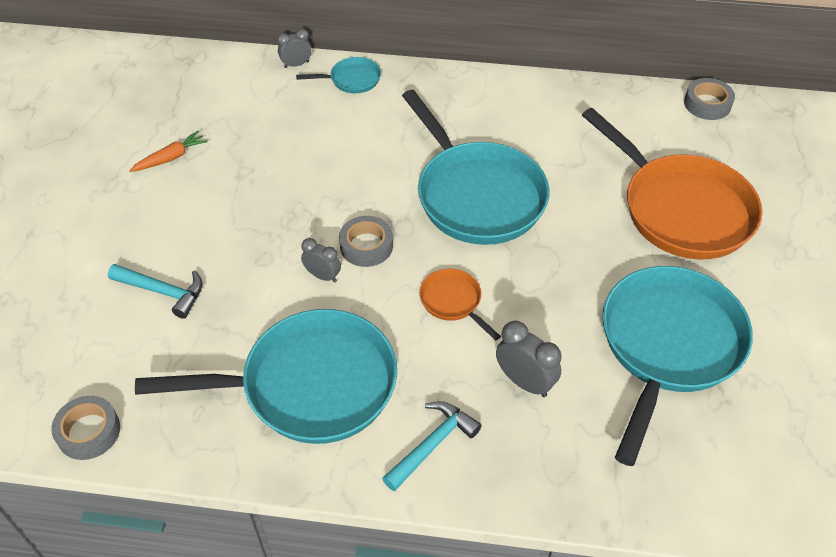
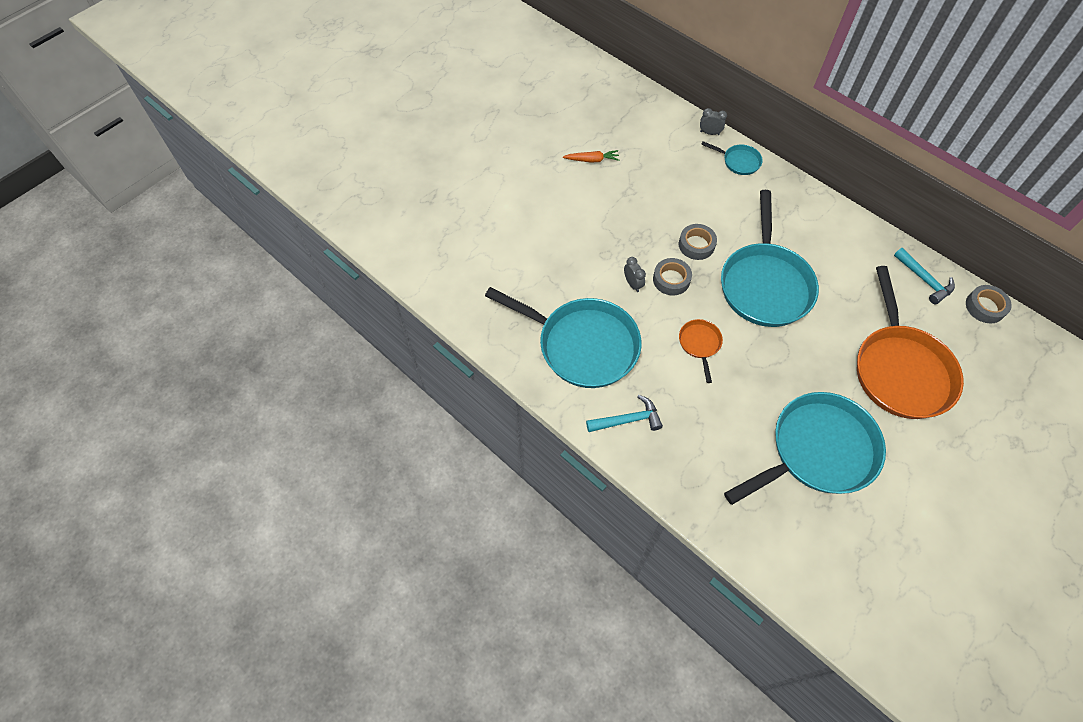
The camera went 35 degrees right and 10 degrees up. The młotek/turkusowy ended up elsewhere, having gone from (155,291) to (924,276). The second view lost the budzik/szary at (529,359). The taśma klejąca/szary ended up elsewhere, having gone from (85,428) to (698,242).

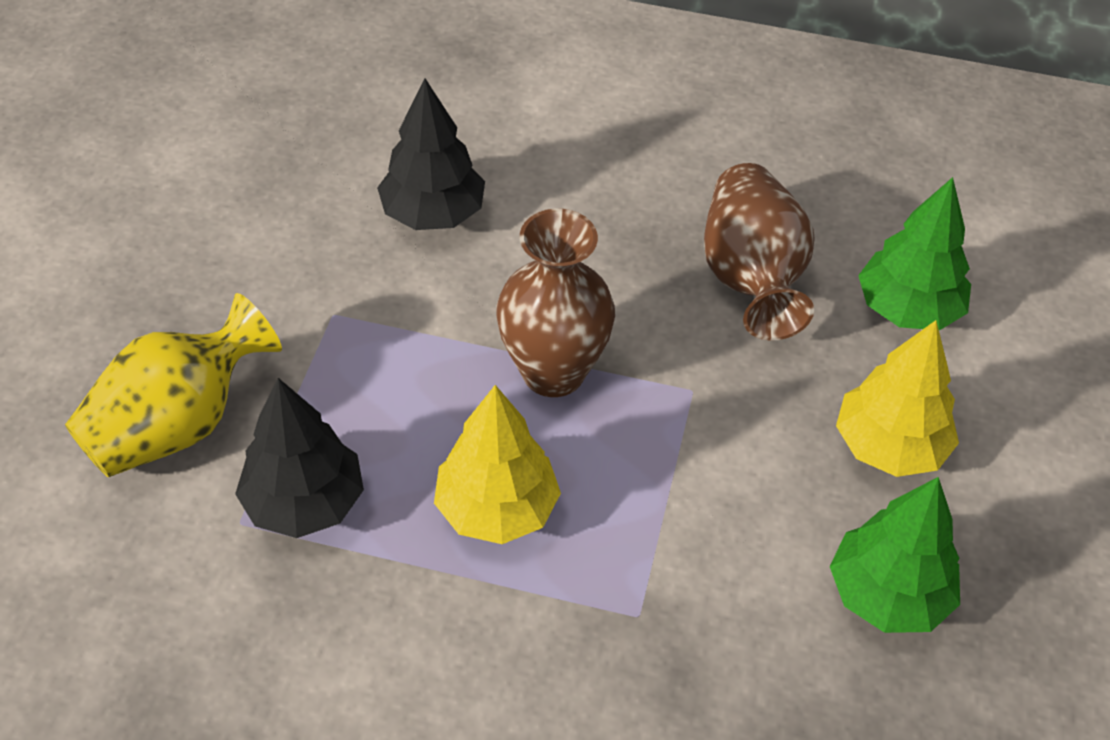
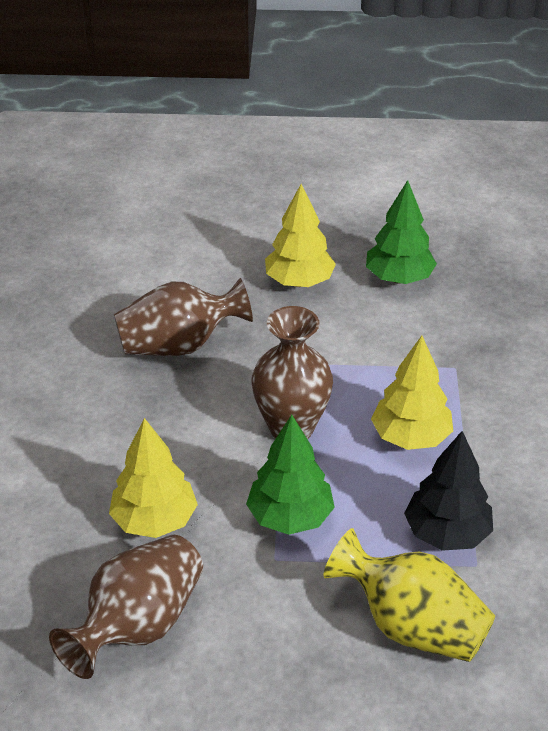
The camera went 100 degrees left and 10 degrees down. What was the drzewko/czarny at (431,154) turned into the drzewko/żółty at (153,478). The drzewko/zielony ended up elsewhere, having gone from (914,254) to (290,475). The second view gained the wazon/brązowy at (126,607).

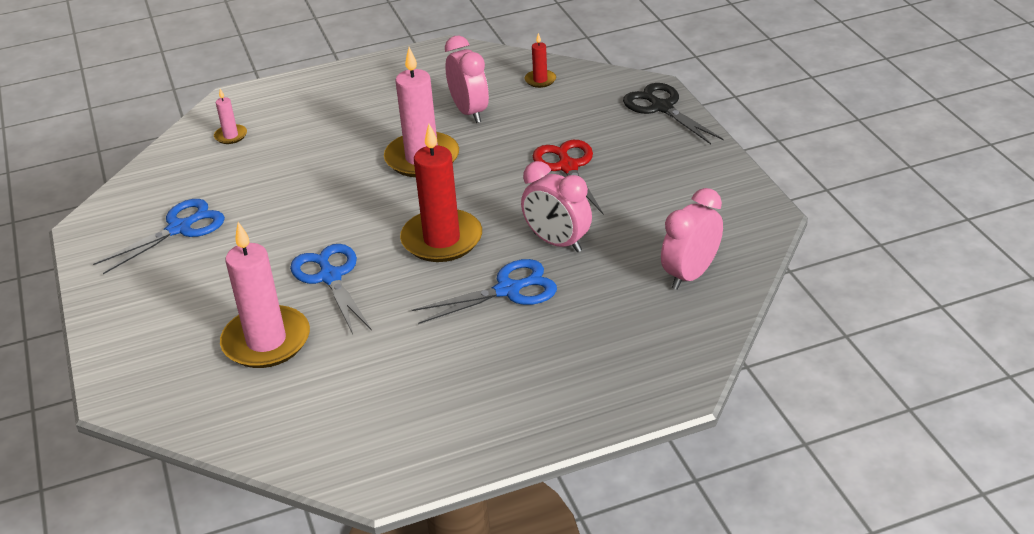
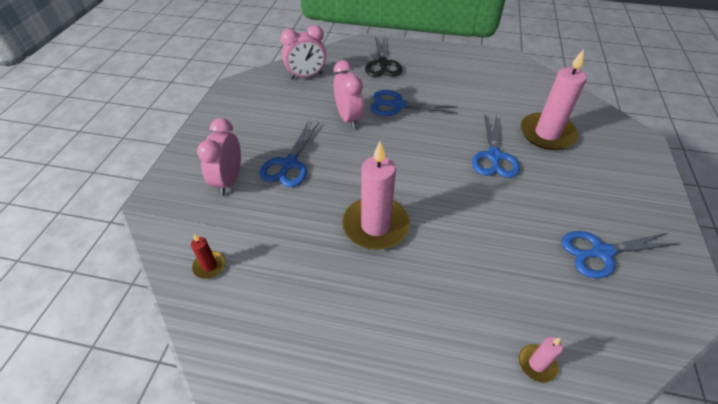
The camera went 150 degrees left and 10 degrees up. The budzik/różowy ended up elsewhere, having gone from (467,79) to (219,157). The nożyczki/czarny ended up elsewhere, having gone from (673,113) to (383,57). The second view lost the świeca/czerwony at (441,193). What was the nożyczki/czerwony at (568,177) turned into the nożyczki/niebieski at (289,154).

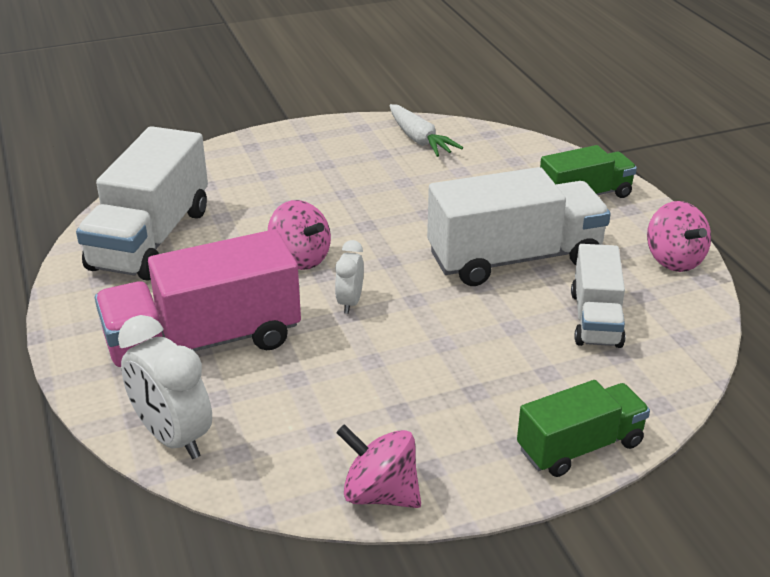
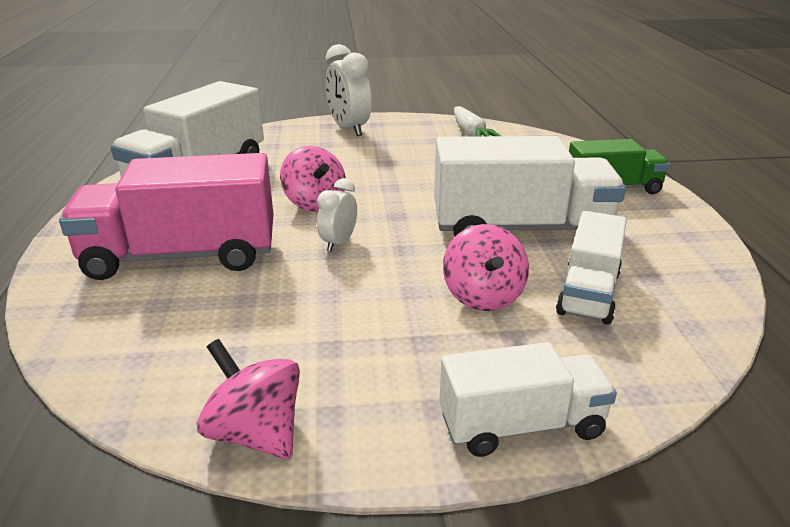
The camera went 15 degrees right and 5 degrees down. The bączek/różowy ended up elsewhere, having gone from (679,236) to (486,267). The budzik/biały ended up elsewhere, having gone from (165,387) to (349,90). What was the ciężarówka/zielony at (583,428) turned into the ciężarówka/biały at (528,399).

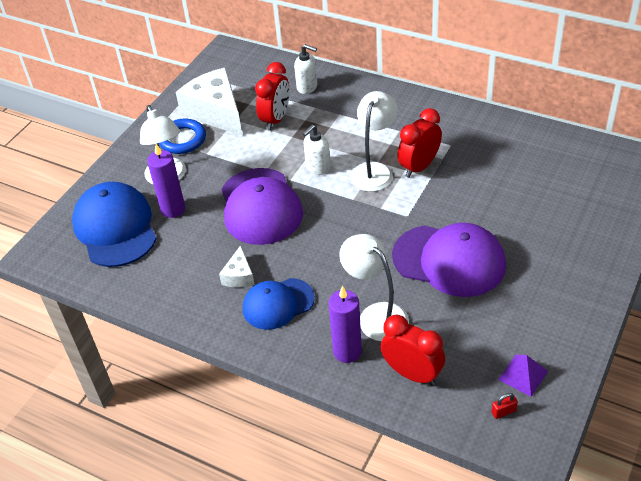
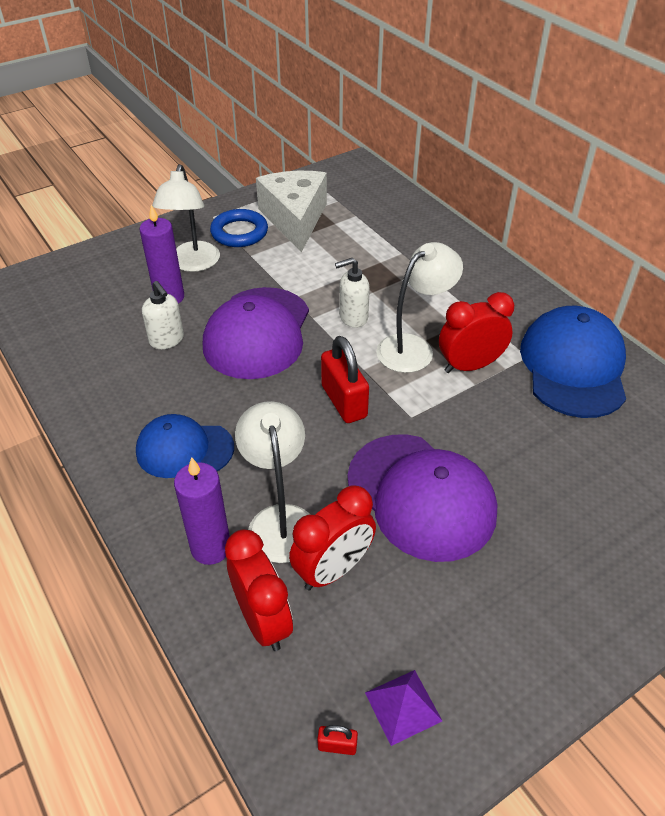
The camera went 25 degrees right and 0 degrees up. The dozownik mydła/biały ended up elsewhere, having gone from (305,69) to (163,315). The budzik/czerwony ended up elsewhere, having gone from (272,96) to (332,538). The czapka/niebieski ended up elsewhere, having gone from (114,224) to (573,362). The second view lost the ser/biały at (237,266). The second view gained the kłódka/czerwony at (345,379).

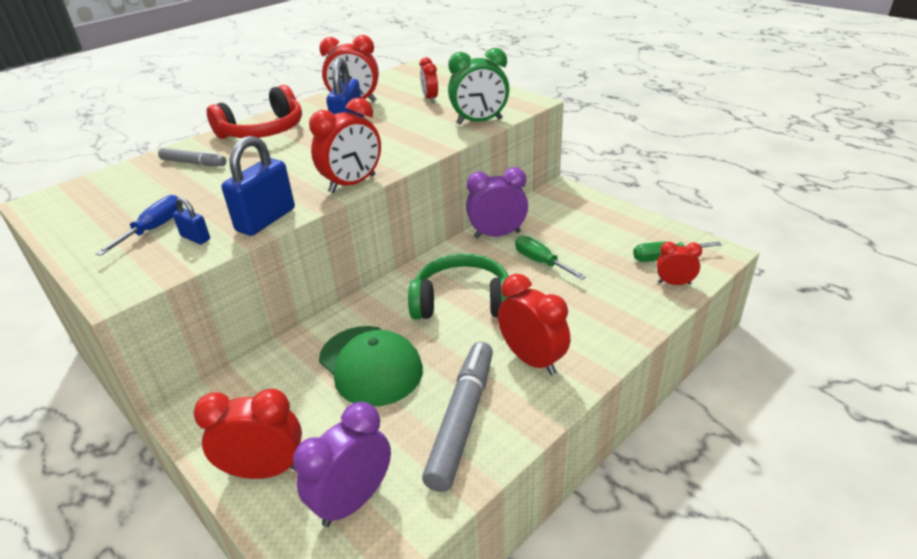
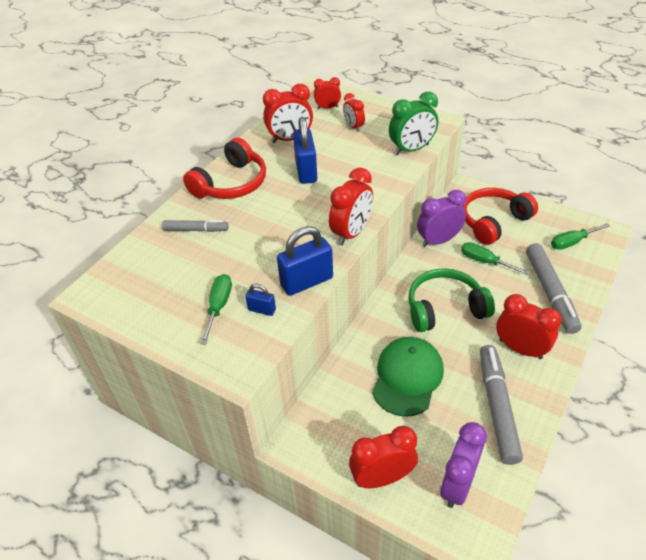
The camera went 15 degrees left and 10 degrees up. The kłódka/niebieski at (258,186) ended up facing another way, 45 degrees clockwise from before. What was the śrubokręt/niebieski at (139,225) turned into the śrubokręt/zielony at (216,309). The budzik/czerwony ended up elsewhere, having gone from (679,263) to (327,93). The czapka/zielony at (371,366) ended up facing another way, 105 degrees counterclockwise from before. The second view gained the słuchawki/czerwony at (500,216). The second view gained the flamaster/szary at (554,288).

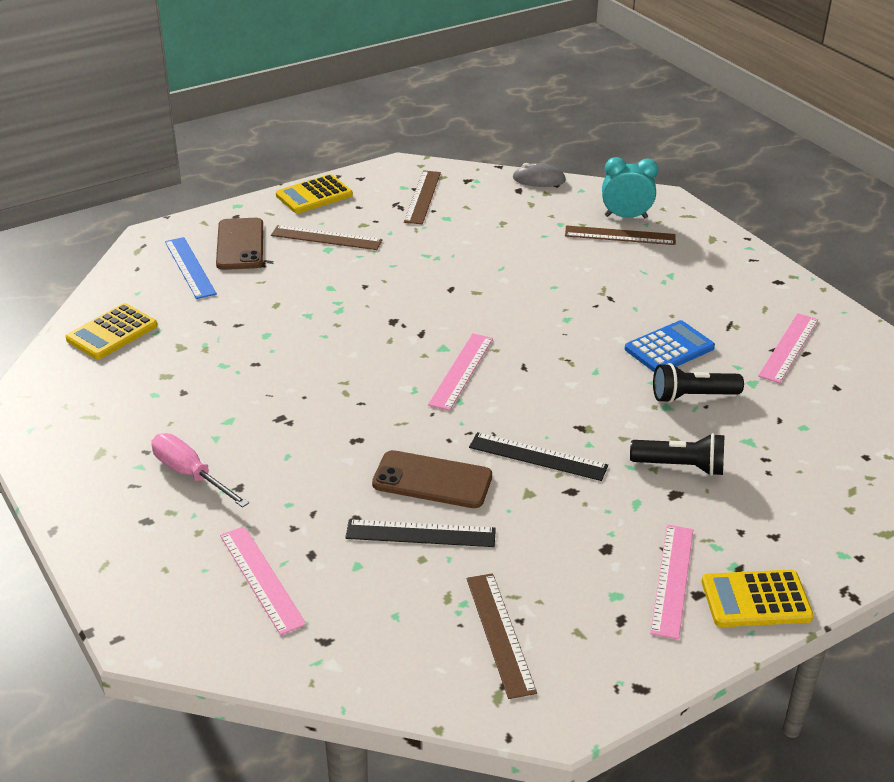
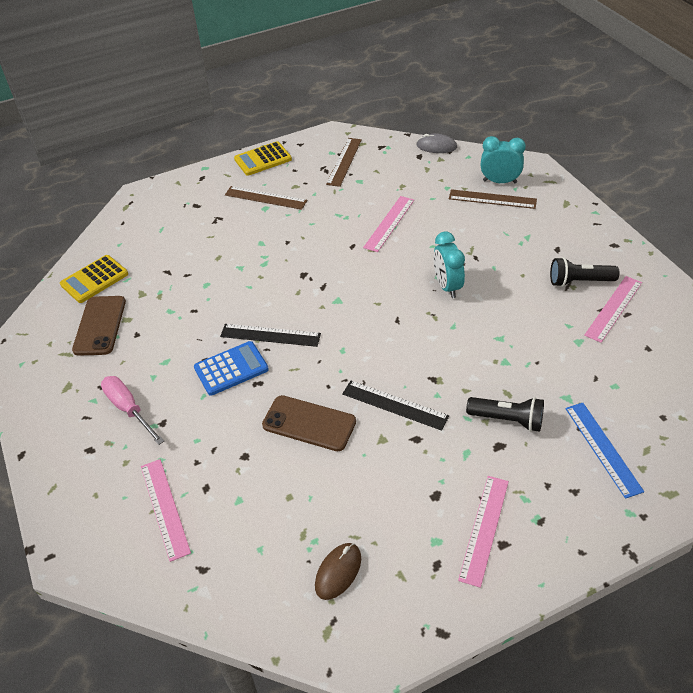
The camera went 10 degrees right and 10 degrees up. The telefon/brązowy ended up elsewhere, having gone from (239,244) to (99,326). The linijka/niebieski ended up elsewhere, having gone from (191,268) to (604,451). The kalkulator/niebieski ended up elsewhere, having gone from (670,346) to (231,368). The linijka/różowy ended up elsewhere, having gone from (460,372) to (388,224). The latarka/czarny ended up elsewhere, having gone from (698,383) to (585,272). The linijka/czarny ended up elsewhere, having gone from (420,533) to (270,335). The second view lost the kalkulator/żółty at (758,598). Where the linijka/brązowy stood at (502,636), the myszka/brązowy came to stand at (338,571). The second view gained the budzik/turkusowy at (449,264).

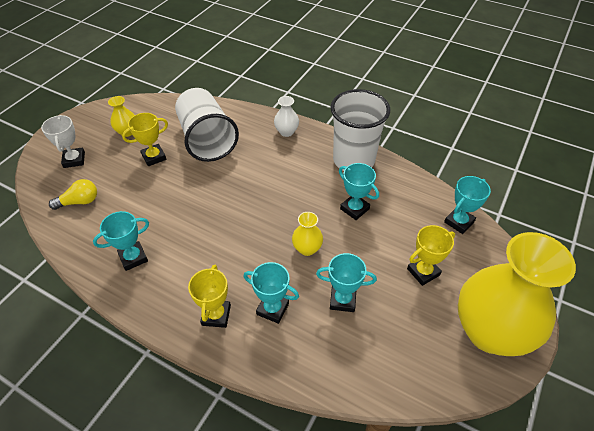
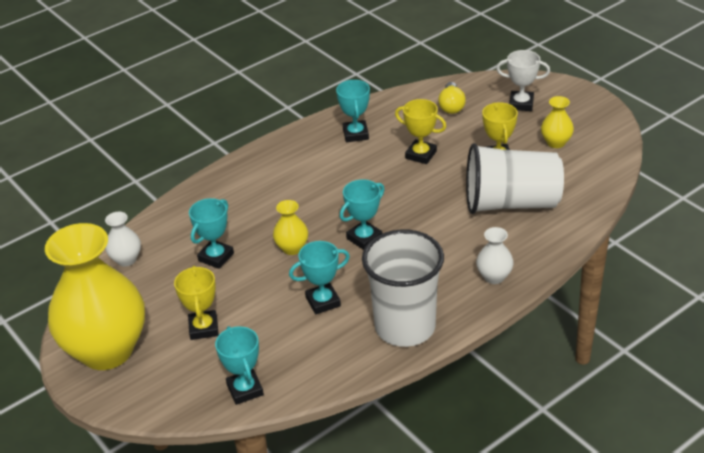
The camera went 115 degrees right and 10 degrees down. The puchar/turkusowy ended up elsewhere, having gone from (271,293) to (362,214). The puchar/żółty ended up elsewhere, having gone from (209,296) to (420,131). The second view gained the wazon/biały at (123,239).

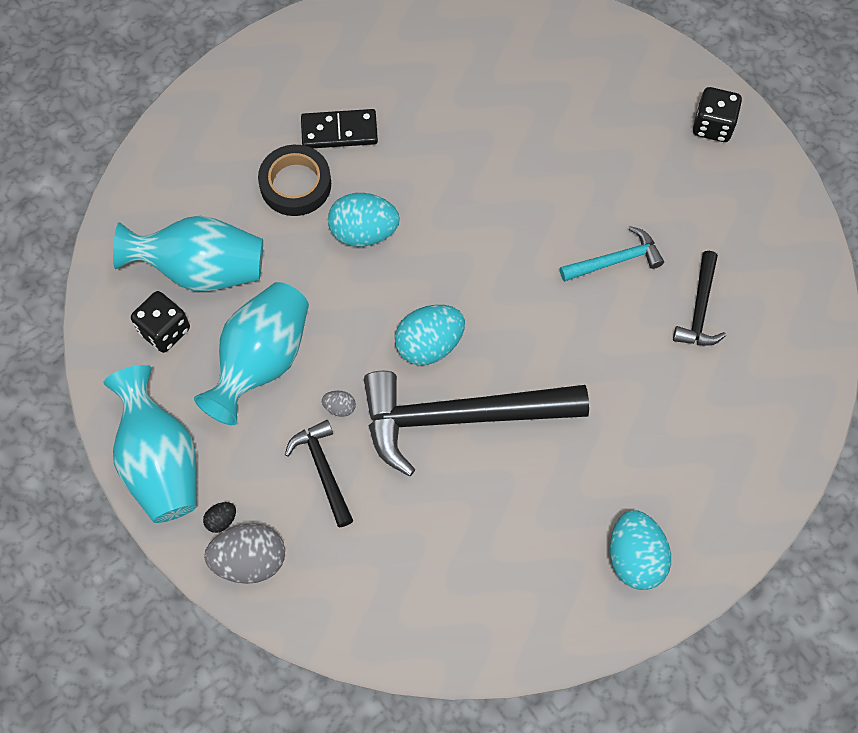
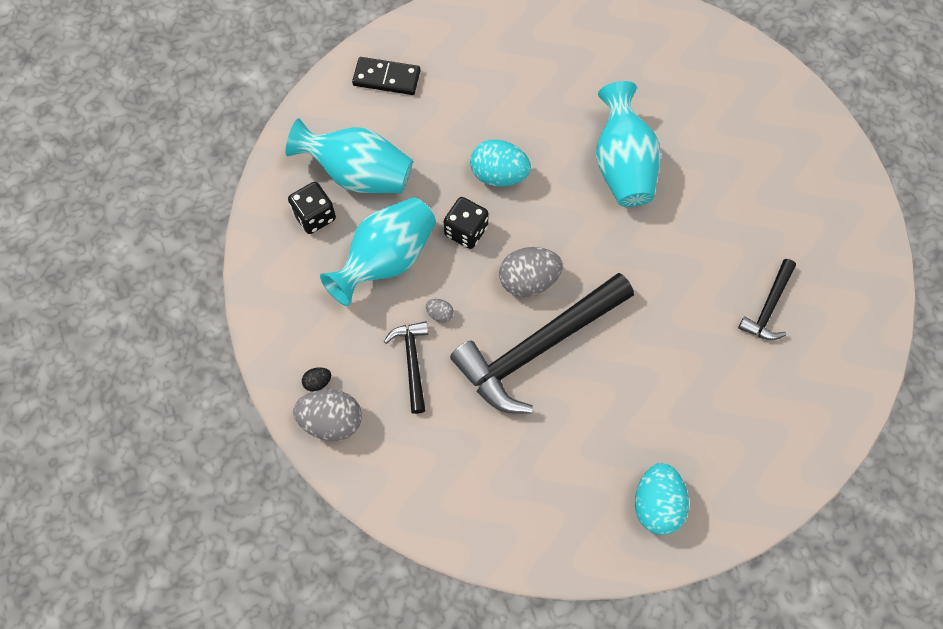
The camera went 15 degrees right and 0 degrees up. The kostka do gry/czarny ended up elsewhere, having gone from (717,114) to (466,223). The kostka domina/czarny ended up elsewhere, having gone from (339,128) to (386,76). The second view lost the taśma klejąca/czarny at (294,180). The second view lost the młotek/turkusowy at (612,254). What was the jajko/turkusowy at (430,335) turned into the jajko/szary at (531,272). The wazon/turkusowy ended up elsewhere, having gone from (150,444) to (628,144). The młotek/czarny at (476,423) ended up facing another way, 45 degrees counterclockwise from before.

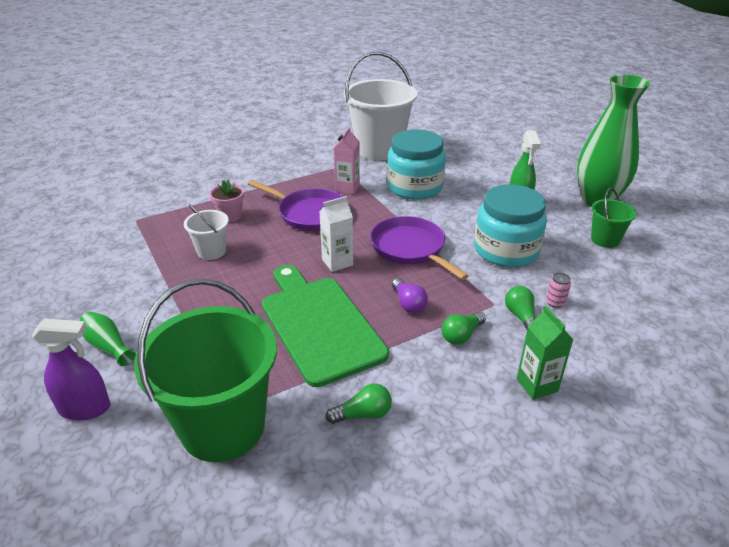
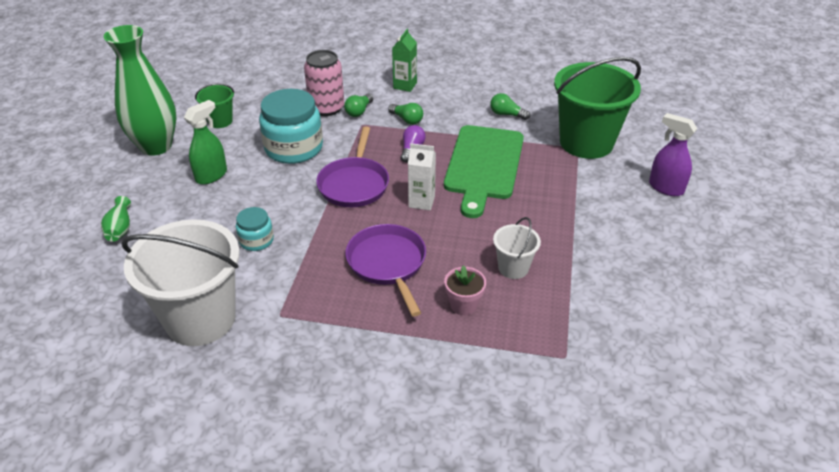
The camera went 140 degrees left and 5 degrees up. The second view lost the karton mleka/różowy at (347,160). The size of the słoik/turkusowy at (416,164) changed by a factor of 0.51. The size of the puszka/różowy at (558,290) changed by a factor of 2.39. The żarówka/zielony at (464,328) ended up facing another way, 45 degrees clockwise from before. The wazon/zielony ended up elsewhere, having gone from (107,339) to (116,219).

